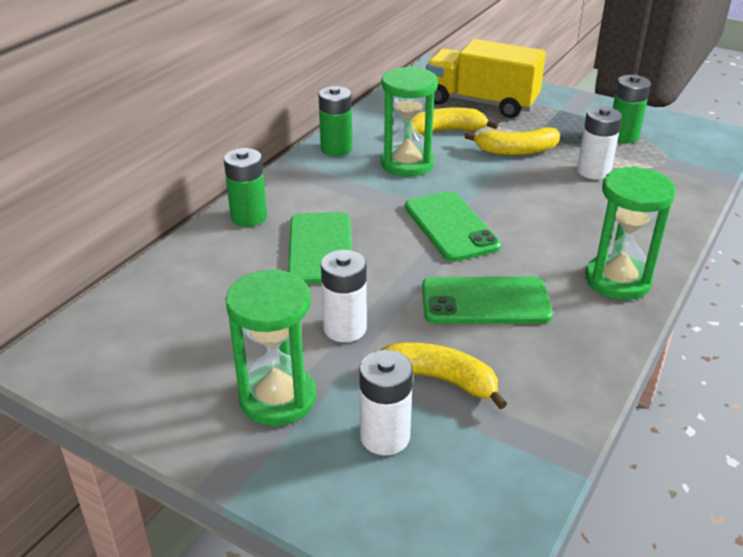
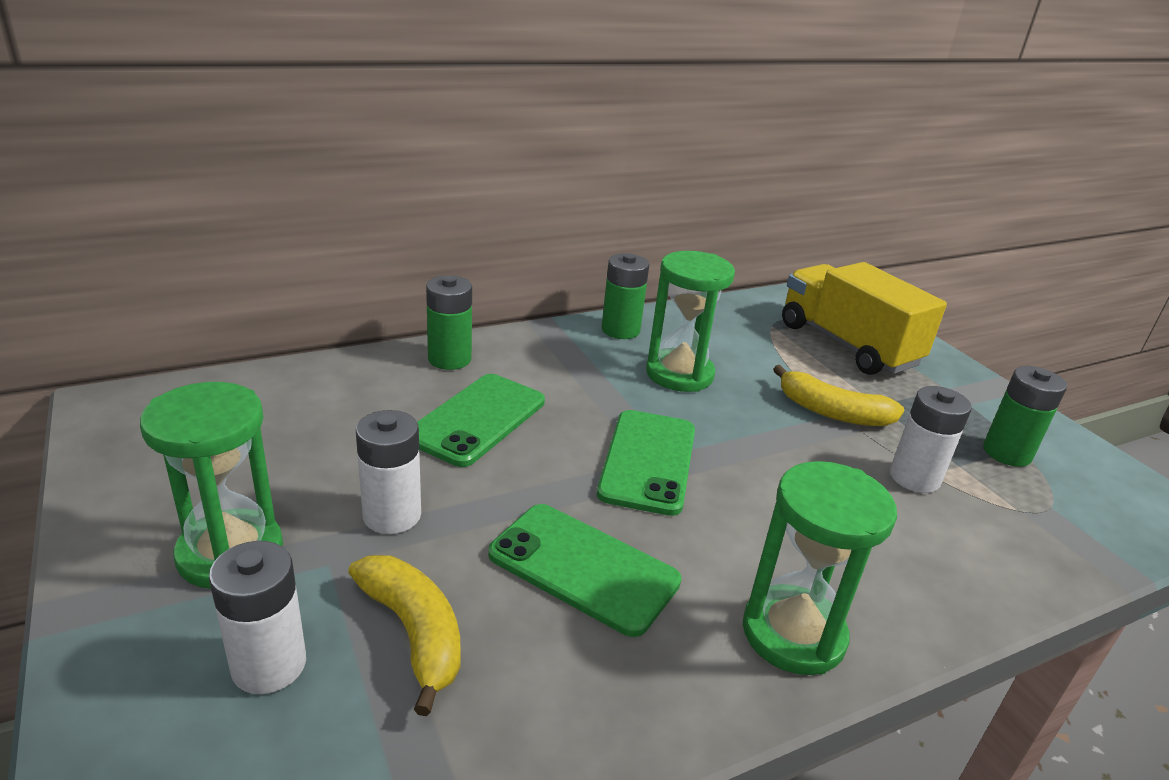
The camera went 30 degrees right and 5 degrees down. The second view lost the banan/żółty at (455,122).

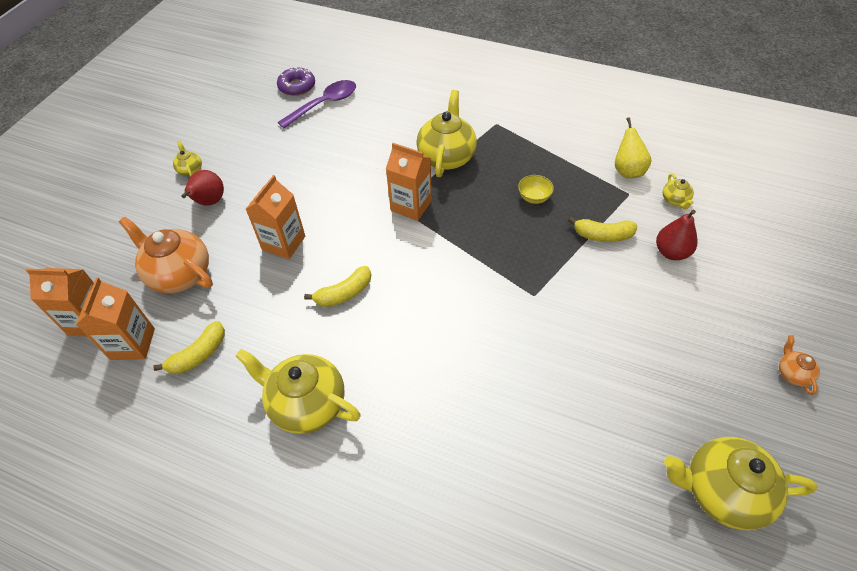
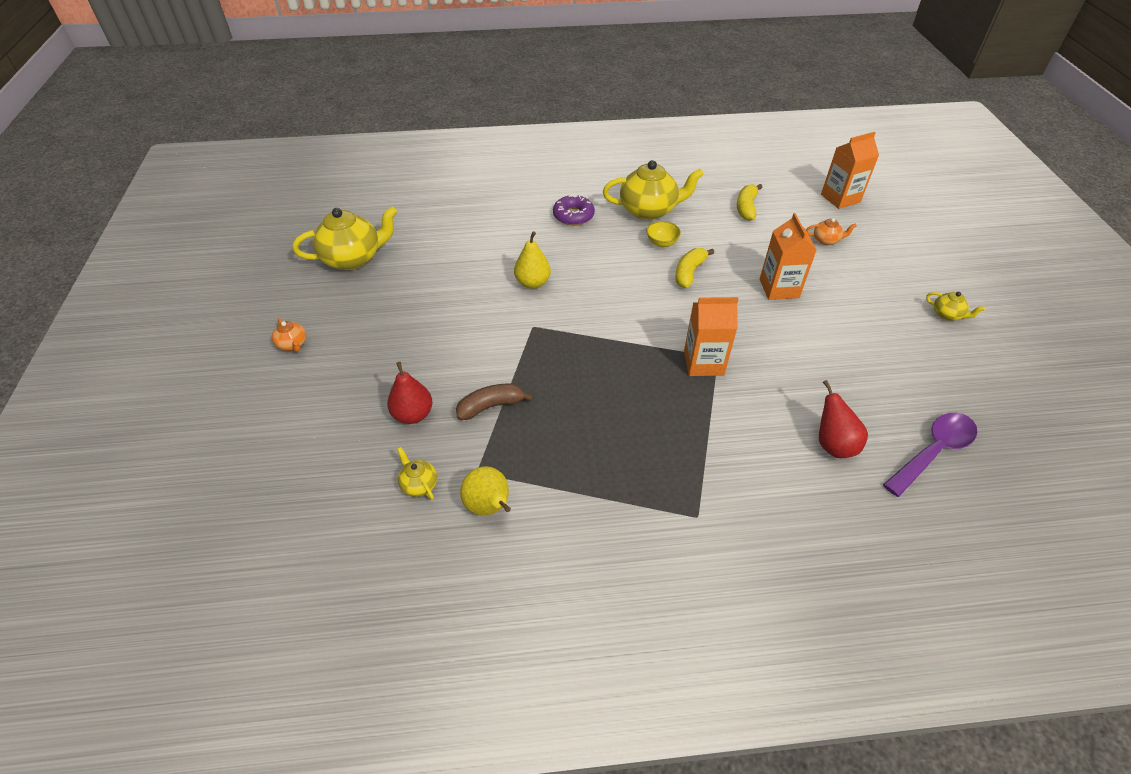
The camera went 150 degrees right and 5 degrees down. The donut/fioletowy ended up elsewhere, having gone from (296,81) to (574,210). The łyżka/fioletowy at (317,104) ended up facing another way, 150 degrees counterclockwise from before. The second view lost the imbryk/żółty at (446,133). The gruszka/czerwony ended up elsewhere, having gone from (203,188) to (843,419). The miska/żółty ended up elsewhere, having gone from (536,189) to (664,234). The size of the imbryk/pomarańczowy at (166,254) changed by a factor of 0.46. What was the banan/żółty at (602,229) turned into the banan/brązowy at (494,402). The second view lost the karton mleka/pomarańczowy at (115,319). The second view gained the gruszka/żółty at (532,260).

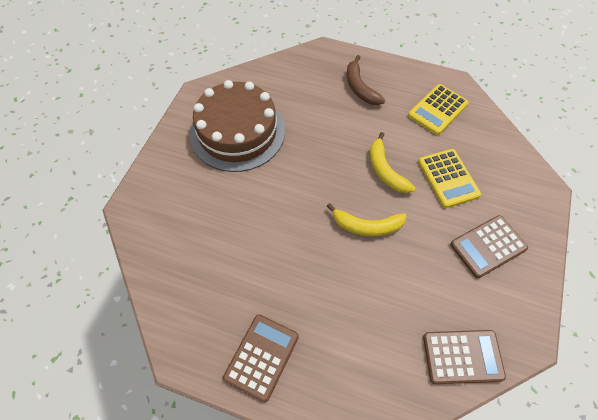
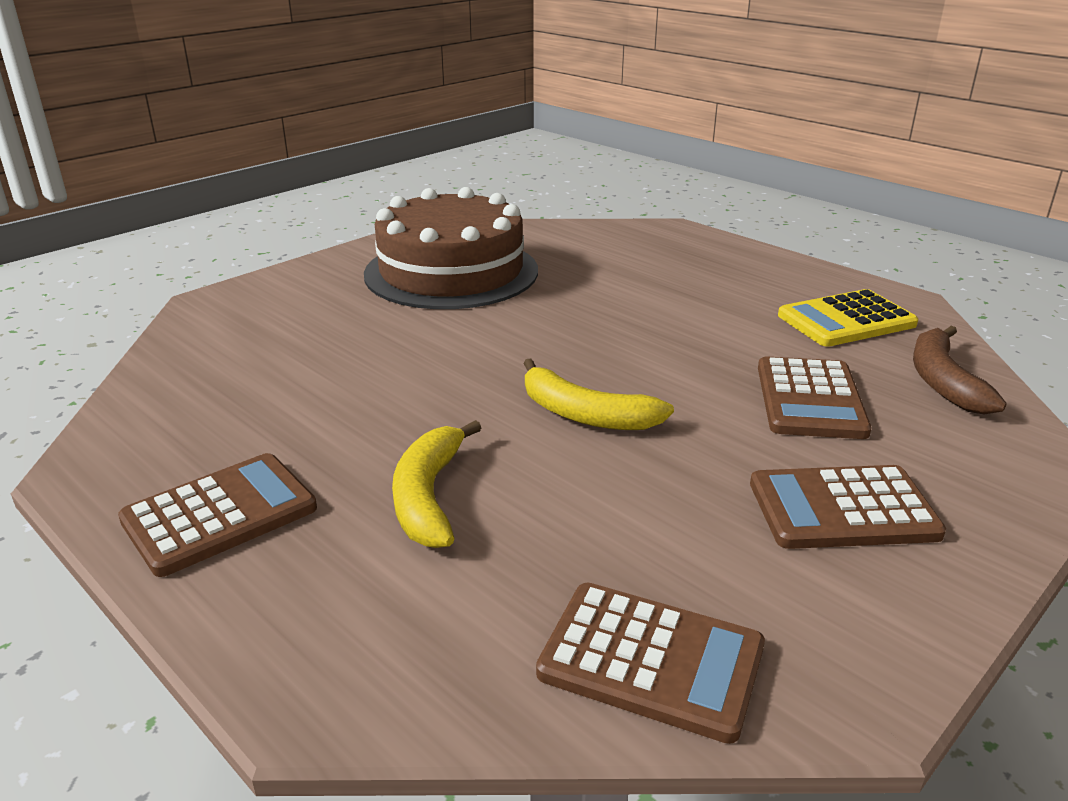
The camera went 25 degrees right and 30 degrees down. The banan/brązowy ended up elsewhere, having gone from (366,80) to (960,370). The banan/żółty ended up elsewhere, having gone from (392,162) to (436,484). What was the kalkulator/żółty at (449,178) turned into the kalkulator/brązowy at (815,397).

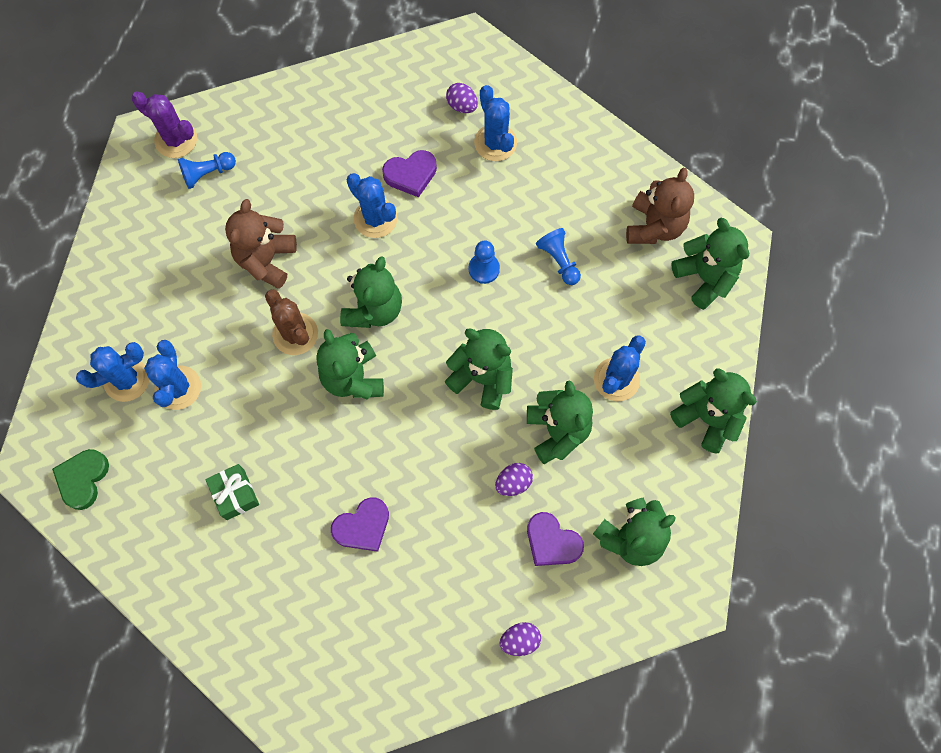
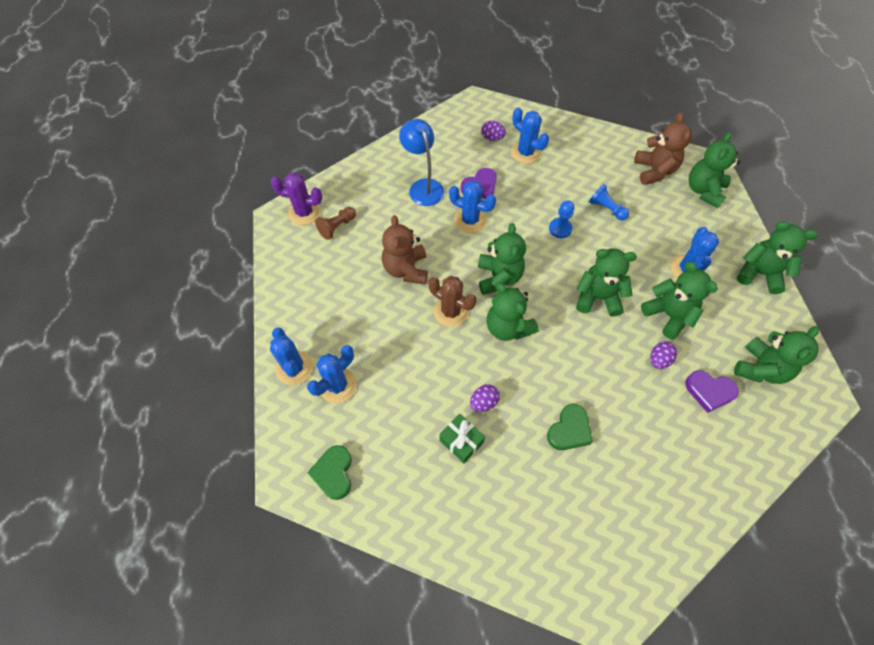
The camera went 20 degrees left and 10 degrees down. What was the pionek/niebieski at (207,170) turned into the pionek/brązowy at (335,223). The miś/zielony at (710,264) ended up facing another way, 105 degrees counterclockwise from before. The kaktus/niebieski ended up elsewhere, having gone from (172,375) to (291,356). What was the serce/fioletowy at (360,524) turned into the serce/zielony at (570,427). The jajko/fioletowy ended up elsewhere, having gone from (520,639) to (485,398). The second view gained the lampka/niebieski at (421,162).

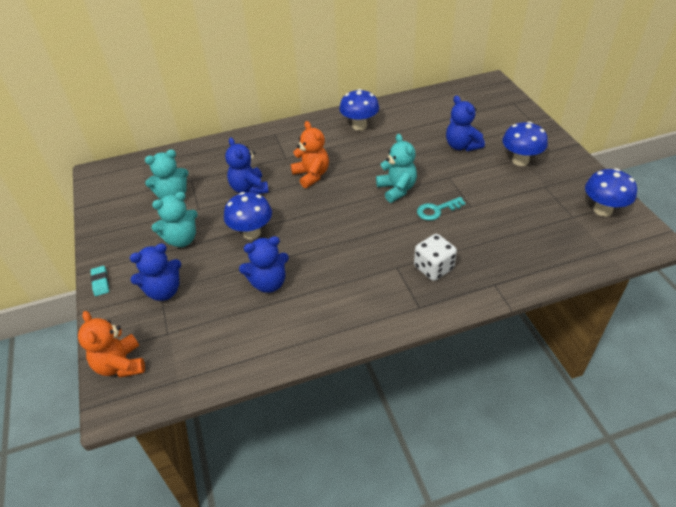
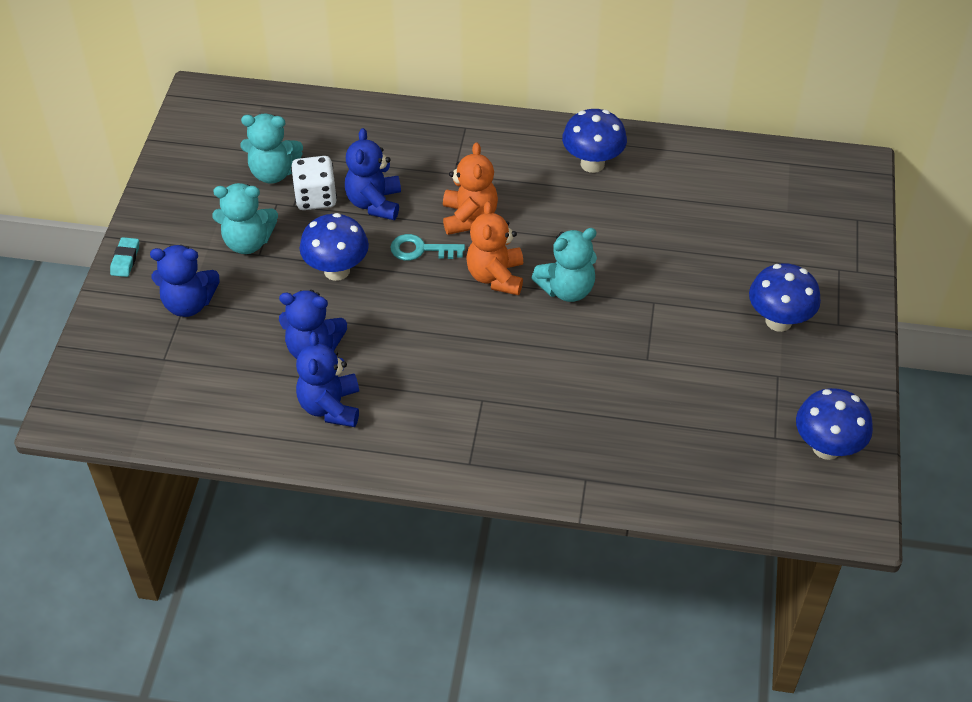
The camera went 25 degrees right and 5 degrees up. The miś/niebieski ended up elsewhere, having gone from (465,123) to (327,379). The miś/turkusowy at (396,168) ended up facing another way, 60 degrees clockwise from before. The klucz/turkusowy ended up elsewhere, having gone from (441,209) to (427,247). The kostka do gry/biały ended up elsewhere, having gone from (435,257) to (314,183). The miś/pomarańczowy ended up elsewhere, having gone from (111,344) to (494,248).

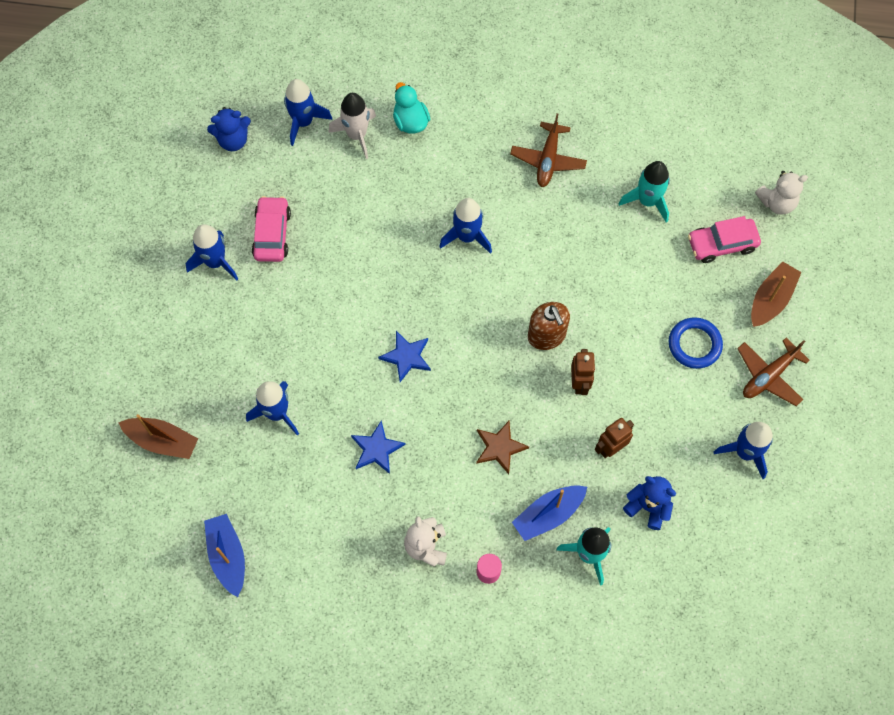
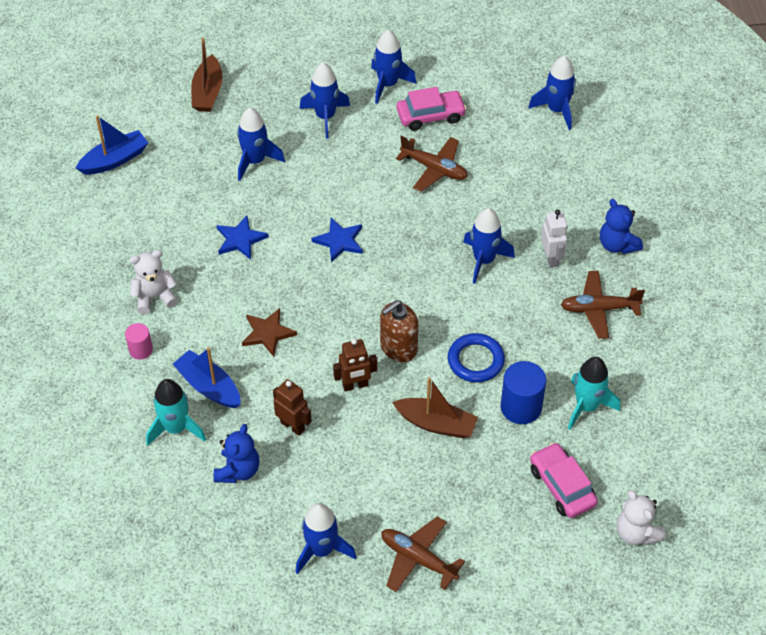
The camera went 75 degrees right and 15 degrees down. The second view lost the kaczka/turkusowy at (411,108). The second view lost the rakieta/biały at (352,126). The miś/niebieski ended up elsewhere, having gone from (229,129) to (621,226). The łódka/brązowy ended up elsewhere, having gone from (776,294) to (435,407). The pierścień/niebieski ended up elsewhere, having gone from (696,343) to (476,358). The second view gained the rakieta/niebieski at (325,101). The second view gained the samolot/brązowy at (432,164). The second view gained the robot/biały at (554,239). The second view gained the walec/niebieski at (523,392).

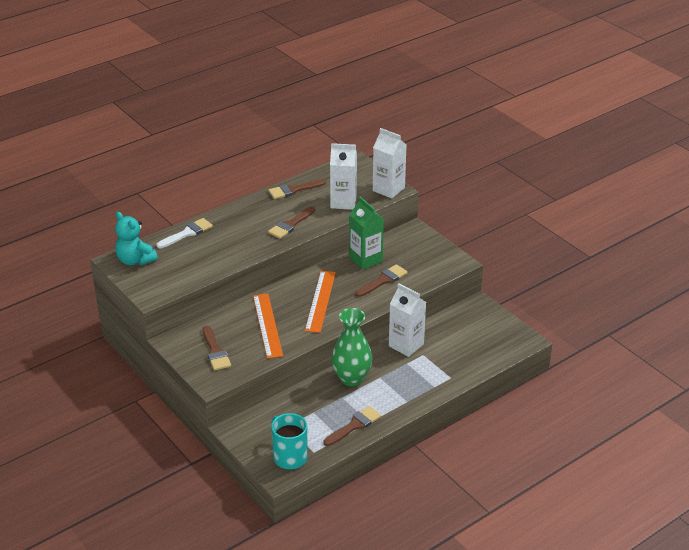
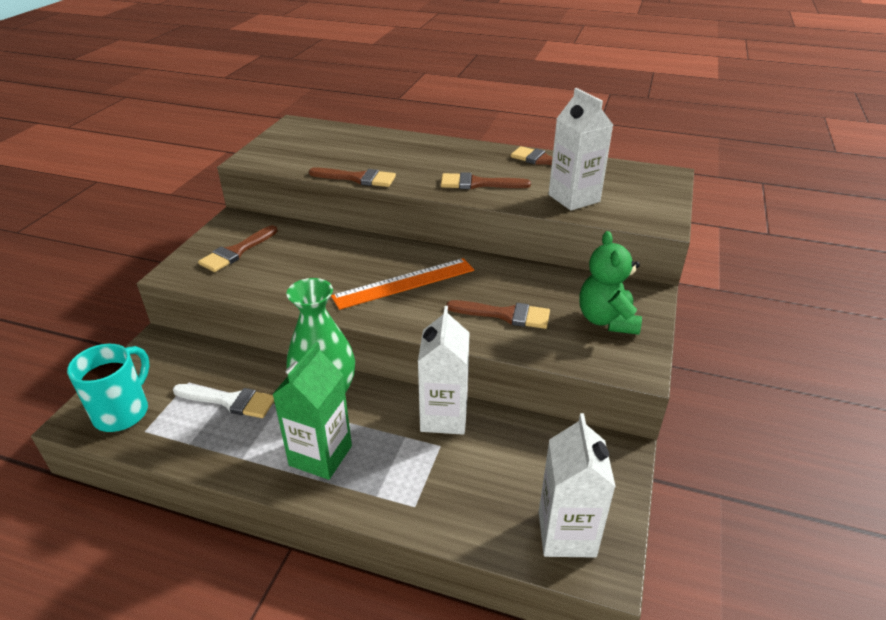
The camera went 55 degrees right and 0 degrees up. The karton mleka/biały ended up elsewhere, having gone from (390,163) to (577,485). The karton mleka/zielony ended up elsewhere, having gone from (366,233) to (312,411). The second view lost the miś/turkusowy at (136,238). The pędzel/biały ended up elsewhere, having gone from (185,233) to (223,401). The second view lost the linijka/pomarańczowy at (268,326). The pędzel/brązowy ended up elsewhere, having gone from (352,426) to (352,177). The second view gained the miś/zielony at (610,283).

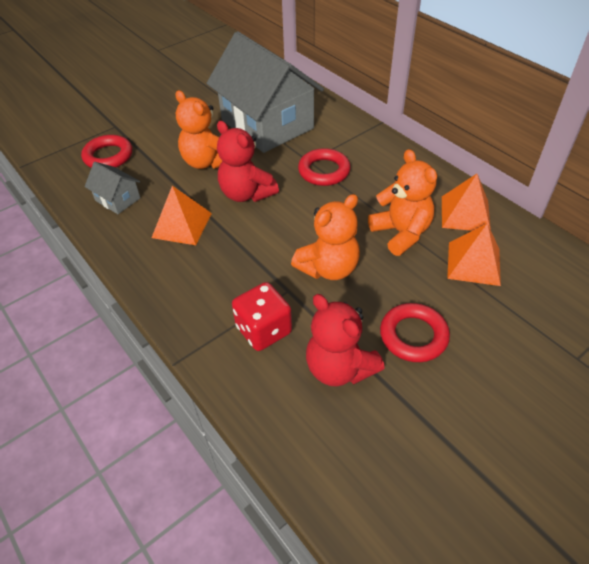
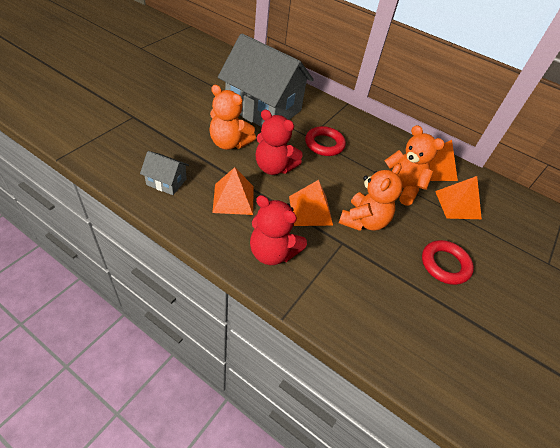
The camera went 25 degrees left and 0 degrees up. The second view lost the pierścień/czerwony at (106,151). The second view lost the kostka do gry/czerwony at (262,316). The miś/czerwony ended up elsewhere, having gone from (345,340) to (278,230). The second view gained the piramida/pomarańczowy at (311,203).

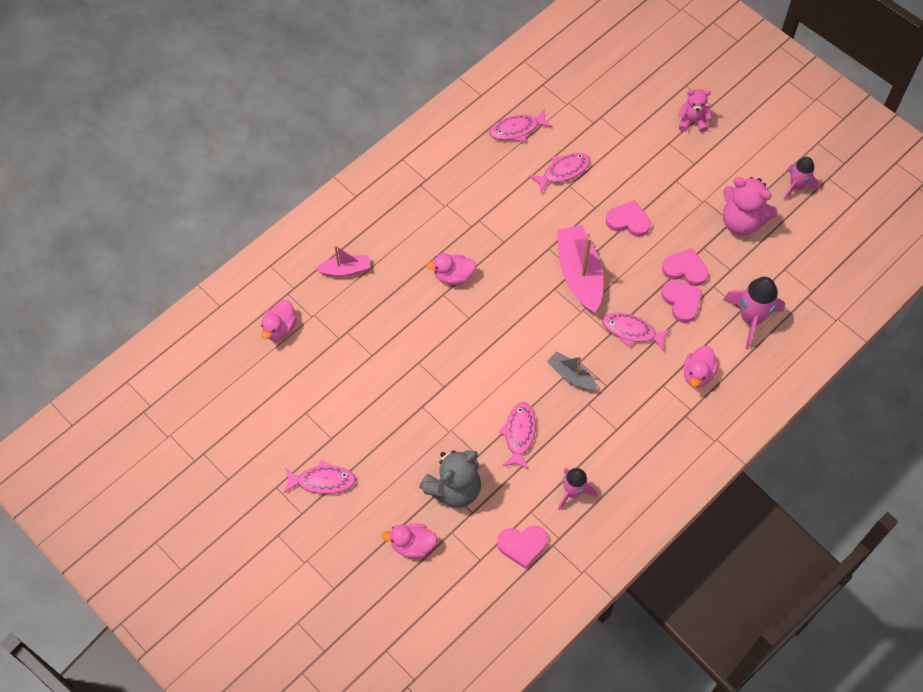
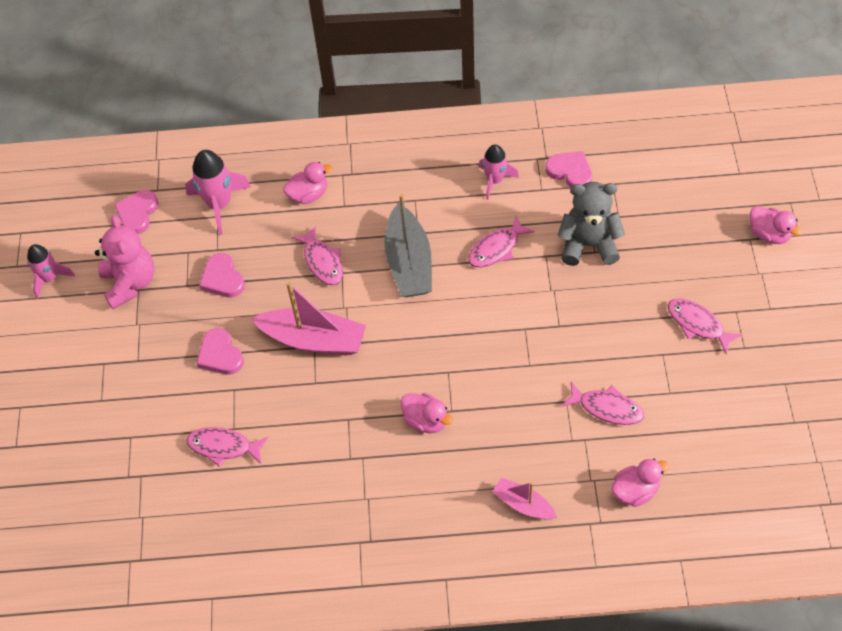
The camera went 135 degrees left and 5 degrees down. The second view lost the miś/różowy at (695,110). The ryba/różowy ended up elsewhere, having gone from (521,125) to (603,403). The łódka/różowy at (580,269) ended up facing another way, 105 degrees counterclockwise from before. The serce/różowy ended up elsewhere, having gone from (681,301) to (136,212). The size of the łódka/szary at (572,371) changed by a factor of 1.81. The kaczka/różowy ended up elsewhere, having gone from (409,541) to (776,225).

